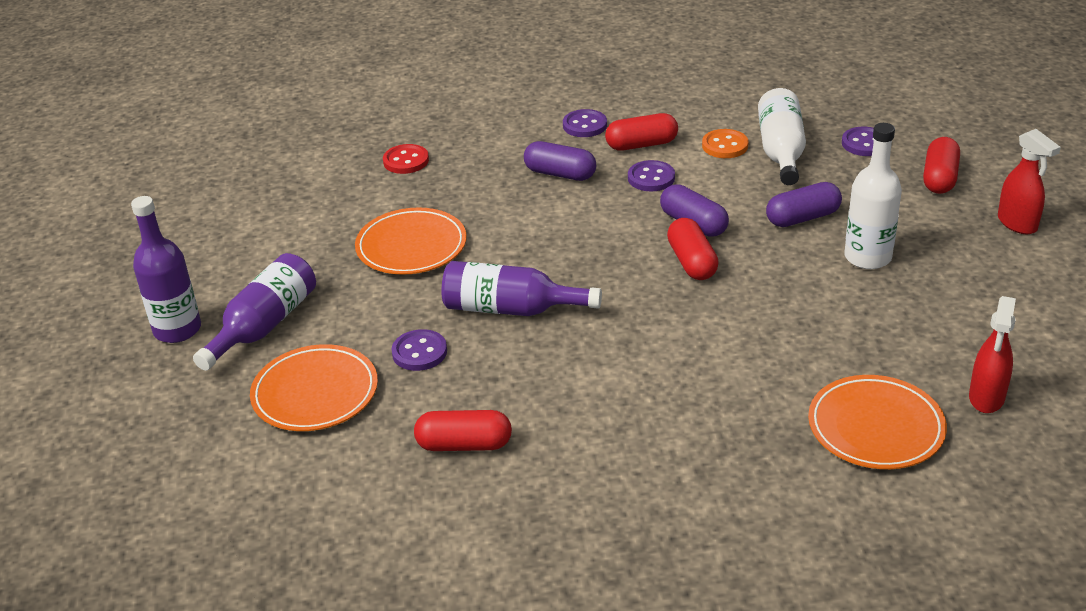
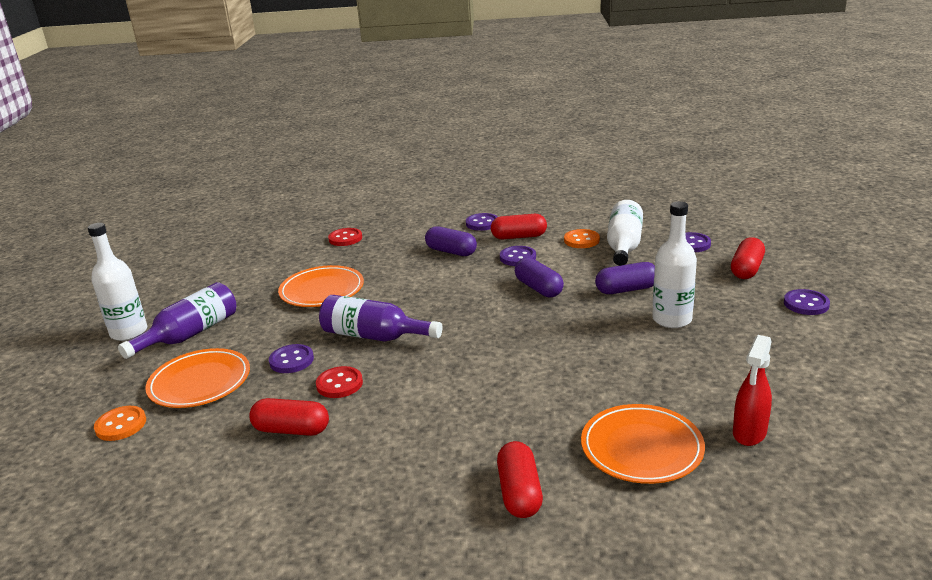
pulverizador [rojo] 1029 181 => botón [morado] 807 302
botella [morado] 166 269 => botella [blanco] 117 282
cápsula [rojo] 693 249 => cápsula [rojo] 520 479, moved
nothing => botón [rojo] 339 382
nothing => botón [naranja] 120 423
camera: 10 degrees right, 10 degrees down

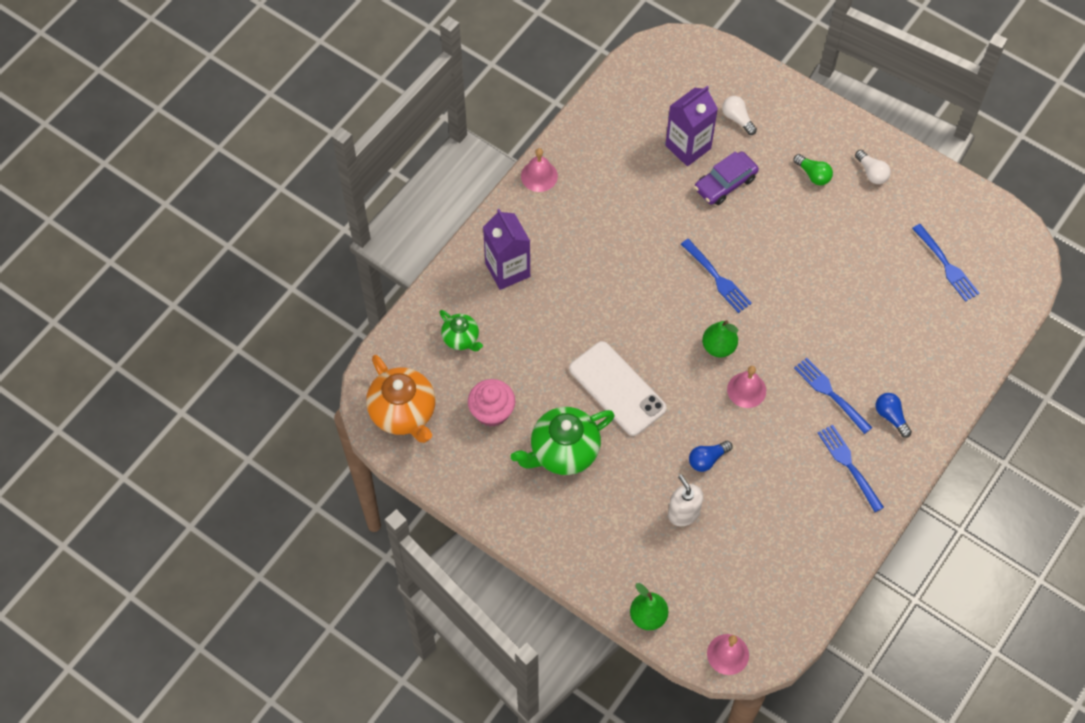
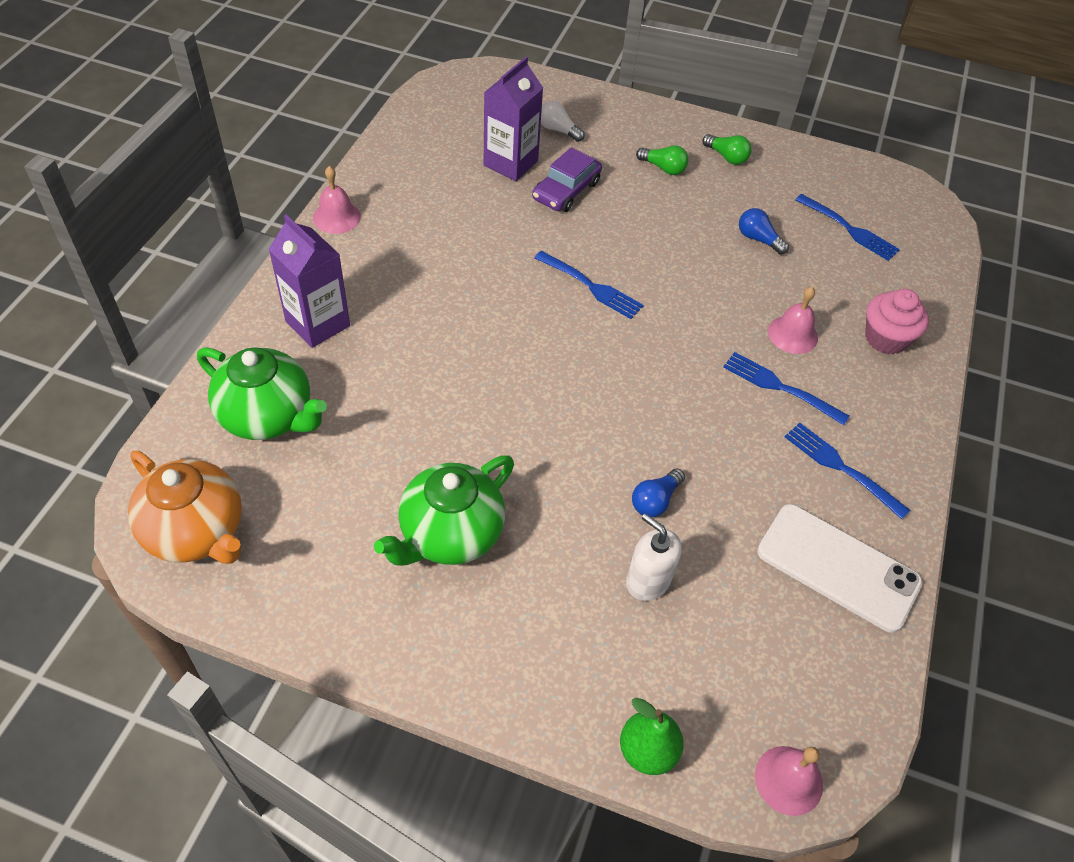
bombilla [blanco] 873 167 => bombilla [verde] 727 149
tetera [verde] 461 330 => tetera [verde] 262 393, x1.79
pera [verde] 720 338 => nothing
móvil [blanco] 618 388 => móvil [blanco] 840 568, moved
campana [rosa] 746 387 => campana [rosa] 793 320, moved
magdalena [rosa] 491 403 => magdalena [rosa] 897 322, moved
bombilla [azul] 894 415 => bombilla [azul] 764 231, moved
camera: 20 degrees left, 10 degrees down

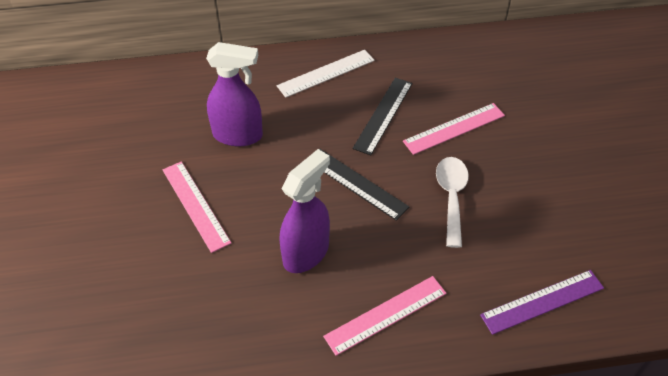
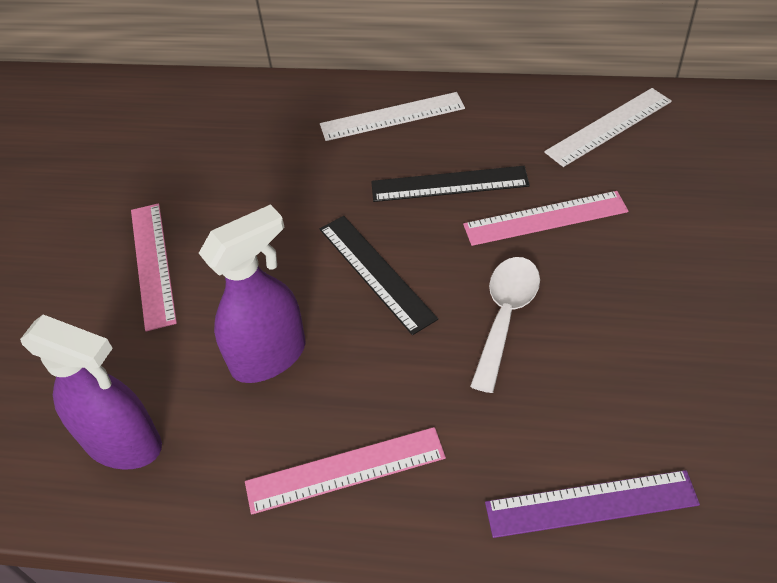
pulverizador [morado] 234 94 => pulverizador [morado] 91 392, moved
regla [negro] 383 116 => regla [negro] 450 184, 45 degrees clockwise
nothing => regla [blanco] 608 127
camera: 20 degrees right, 0 degrees up

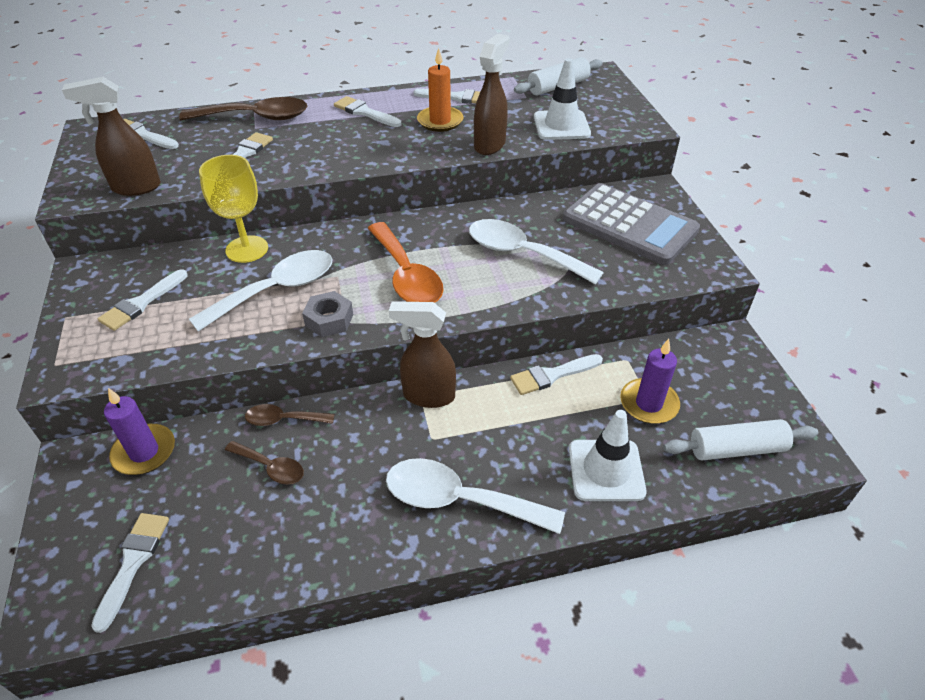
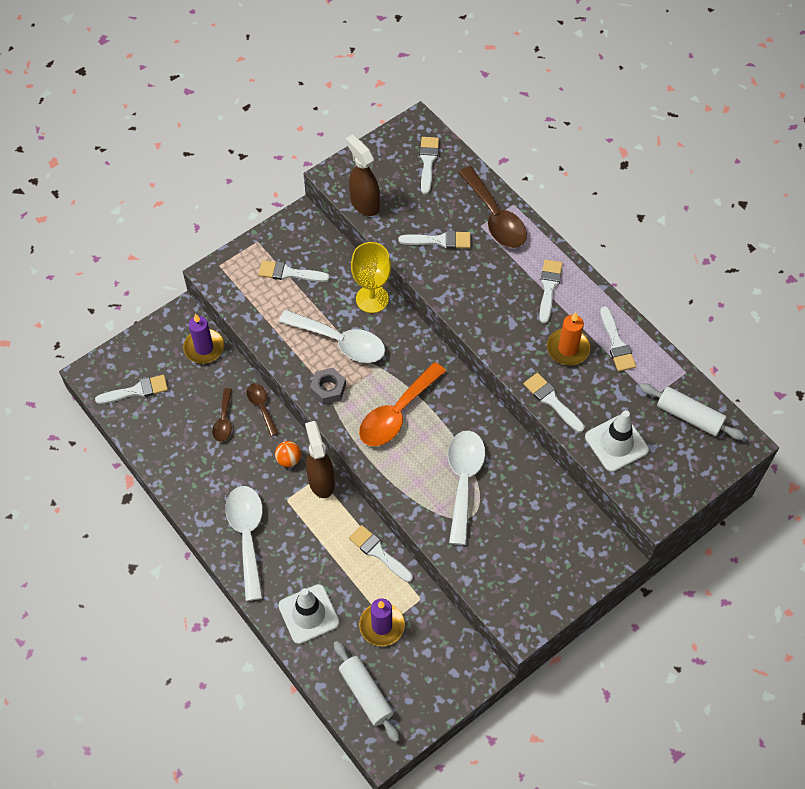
pulverizador [marrón] 492 94 => pincel [blanco] 554 402
calculadora [gris] 631 224 => nothing
nothing => pelota [naranja] 288 454
camera: 65 degrees right, 15 degrees up

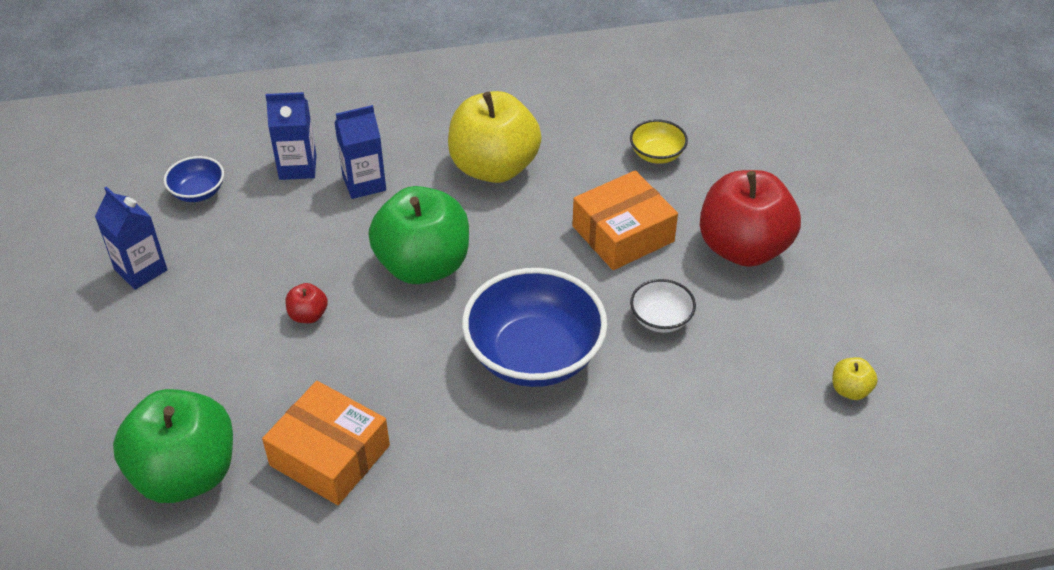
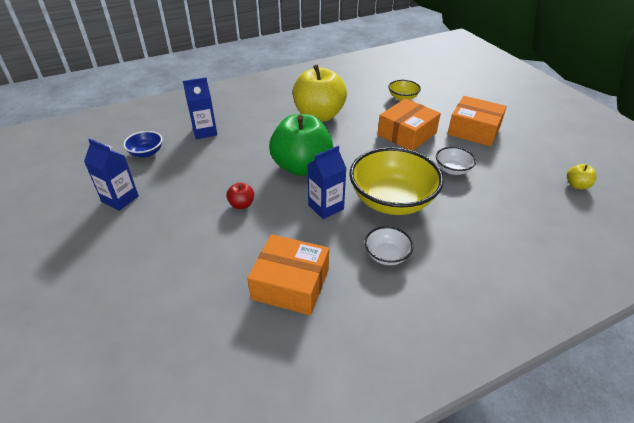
cartón de leche [azul] 360 152 => cartón de leche [azul] 327 182, moved
manzana [rojo] 750 218 => caja [naranja] 477 121
cuenco [azul] 535 327 => cuenco [amarillo] 396 181
manzana [verde] 173 446 => nothing
nothing => cuenco [blanco] 389 245
camera: 15 degrees left, 5 degrees down

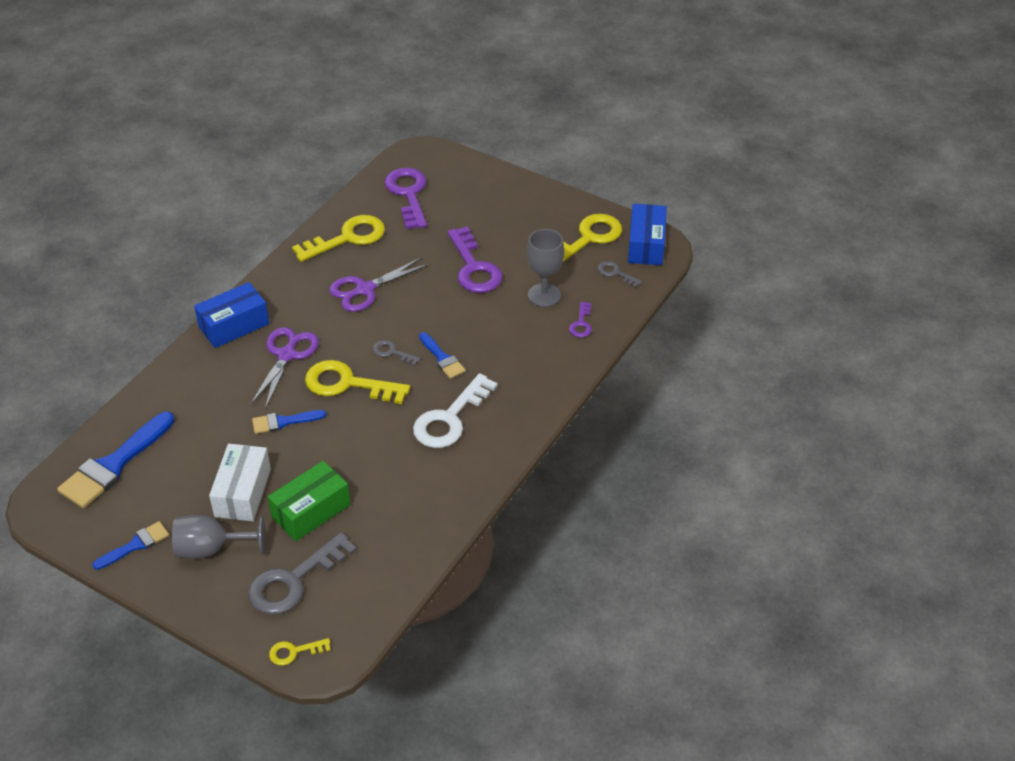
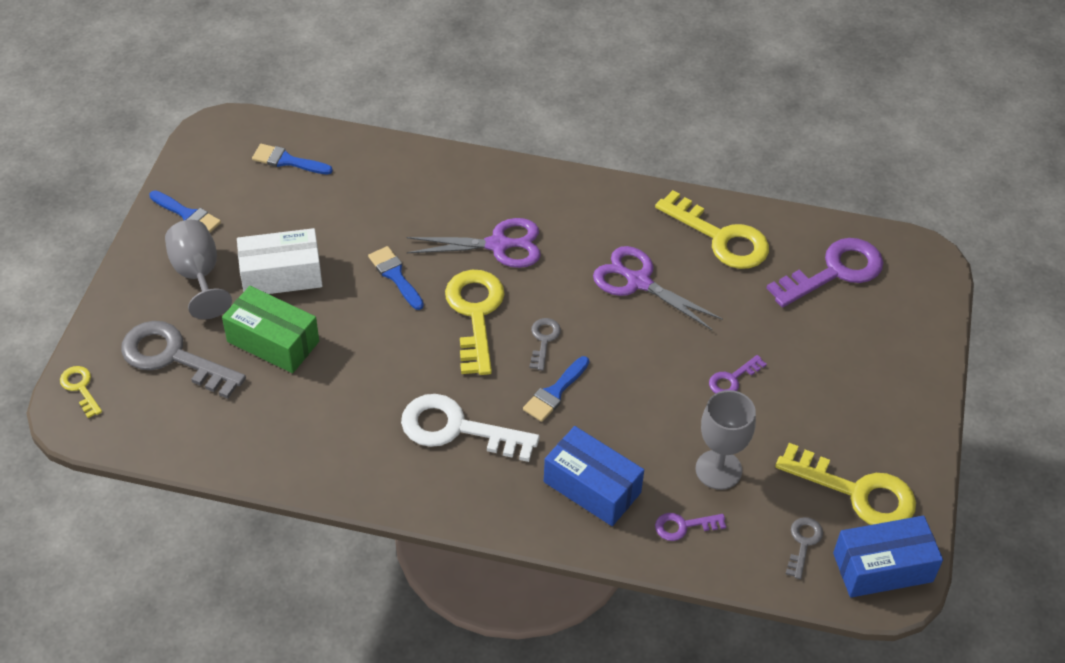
llave [morado] 475 259 => llave [morado] 738 374, x0.49
caja [azul] 232 315 => caja [azul] 594 476, moved
pincel [azul] 116 460 => pincel [azul] 292 159, x0.54
camera: 70 degrees right, 5 degrees up

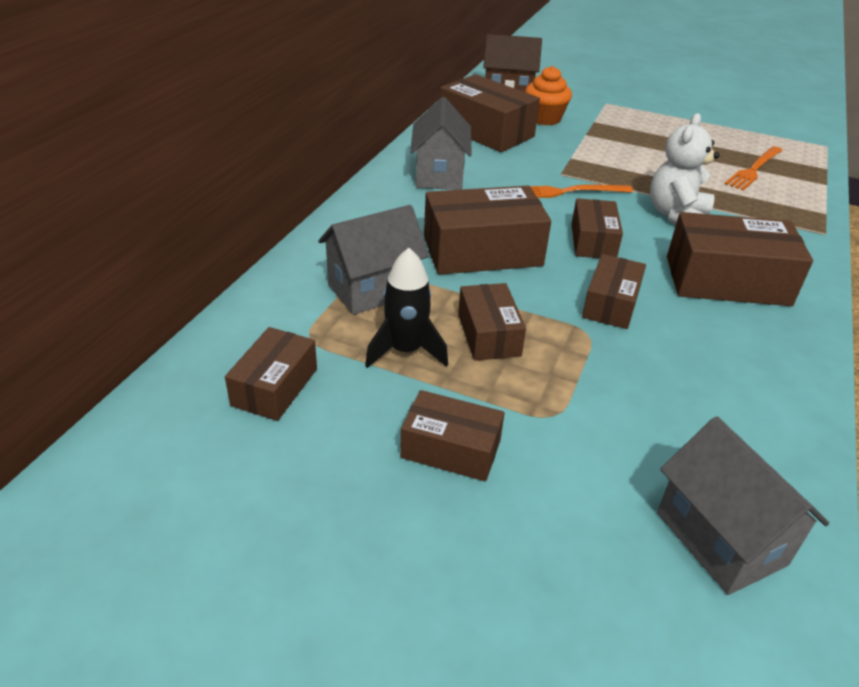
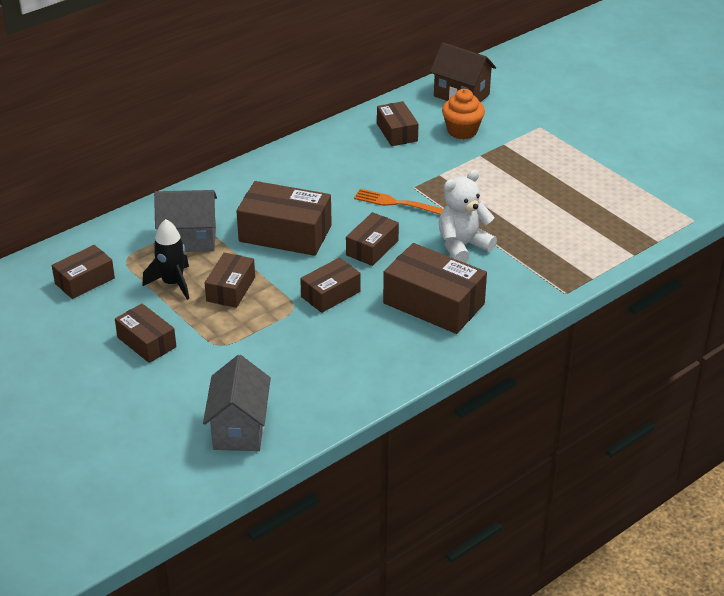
caja [marrón] 490 113 => caja [marrón] 398 123, x0.60
casa [gris] 441 143 => nothing
tenedor [naranja] 754 168 => nothing
camera: 30 degrees right, 0 degrees up

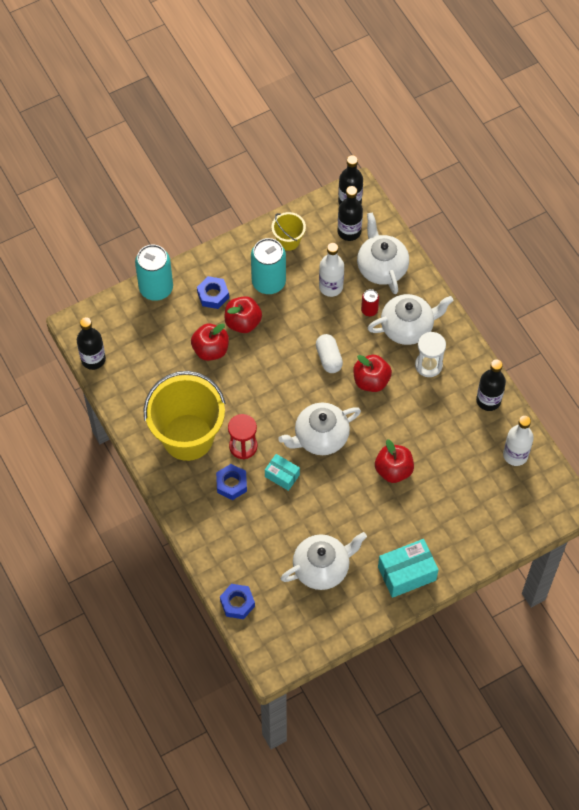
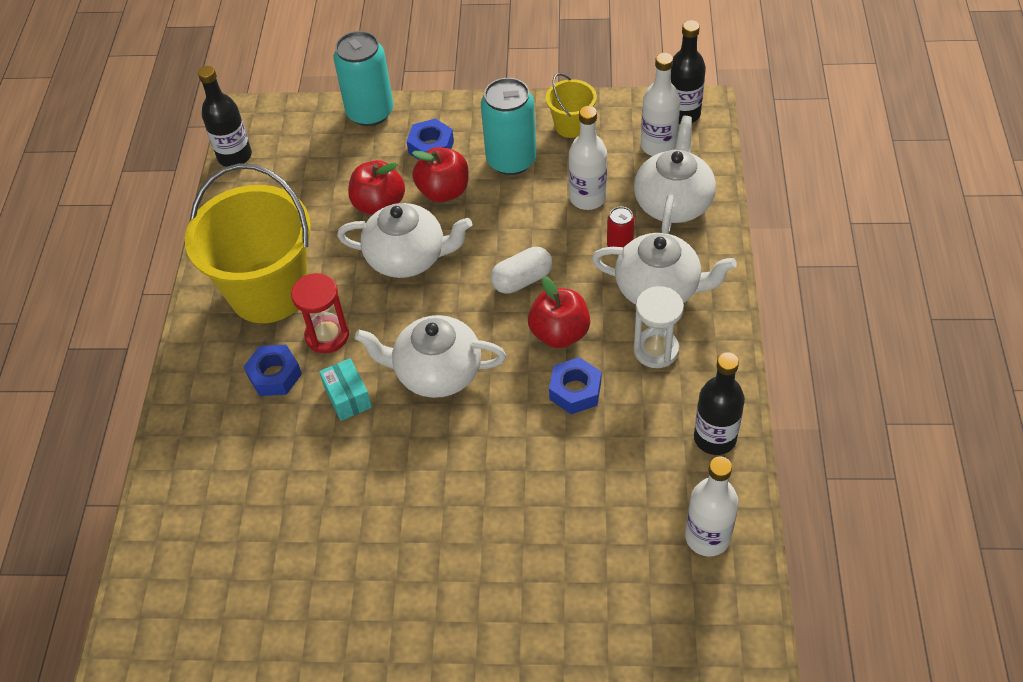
botella [negro] 350 213 => botella [blanco] 660 104
cápsula [blanco] 329 353 => cápsula [blanco] 521 270, 45 degrees clockwise
manzana [rojo] 394 461 => nothing
tetera [blanco] 324 561 => tetera [blanco] 404 240, moved
caja [turquesa] 408 568 => nothing
tuerca [azul] 237 601 => tuerca [azul] 575 385, moved
camera: 35 degrees right, 10 degrees down

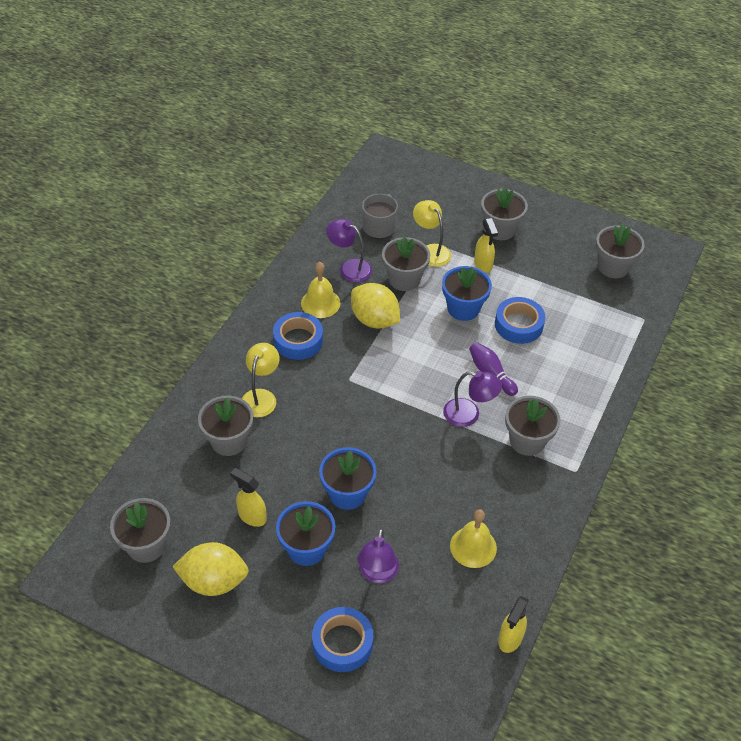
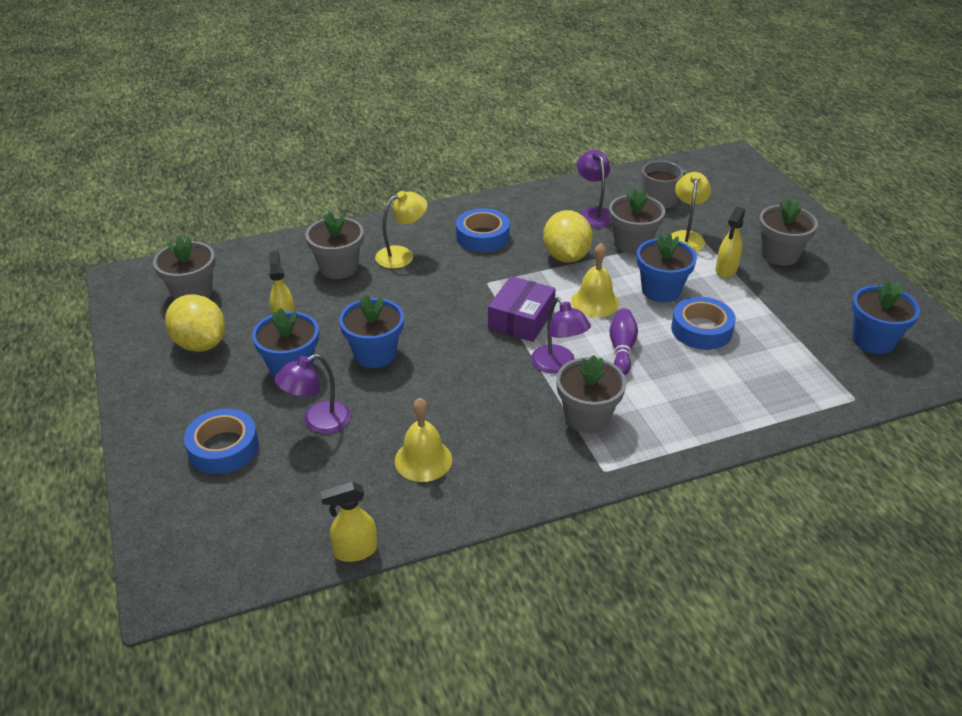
maceta [gris] 620 251 => maceta [azul] 886 317
campana [amarillo] 320 290 => campana [amarillo] 595 280, moved
nothing => caja [morado] 522 309
camera: 45 degrees right, 10 degrees down

